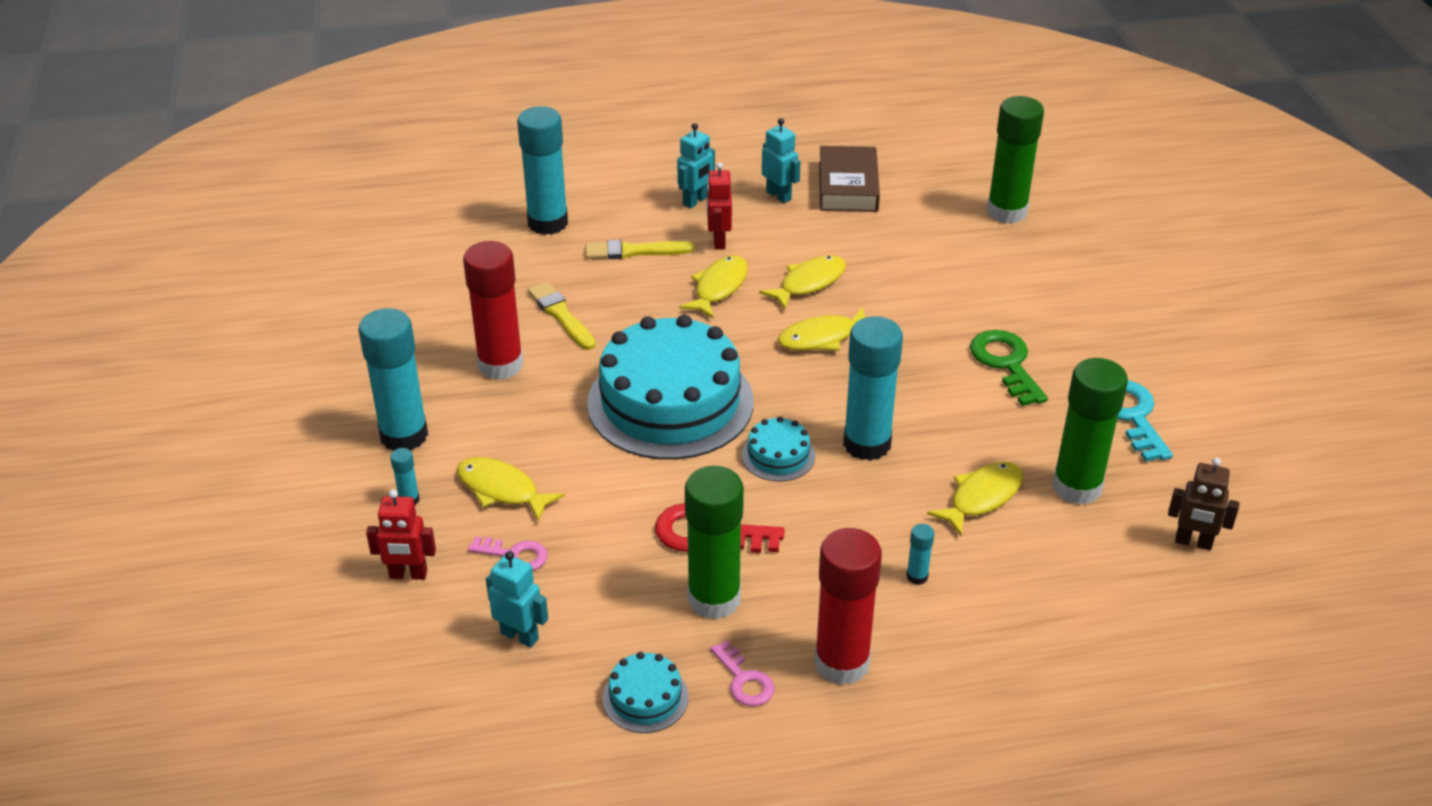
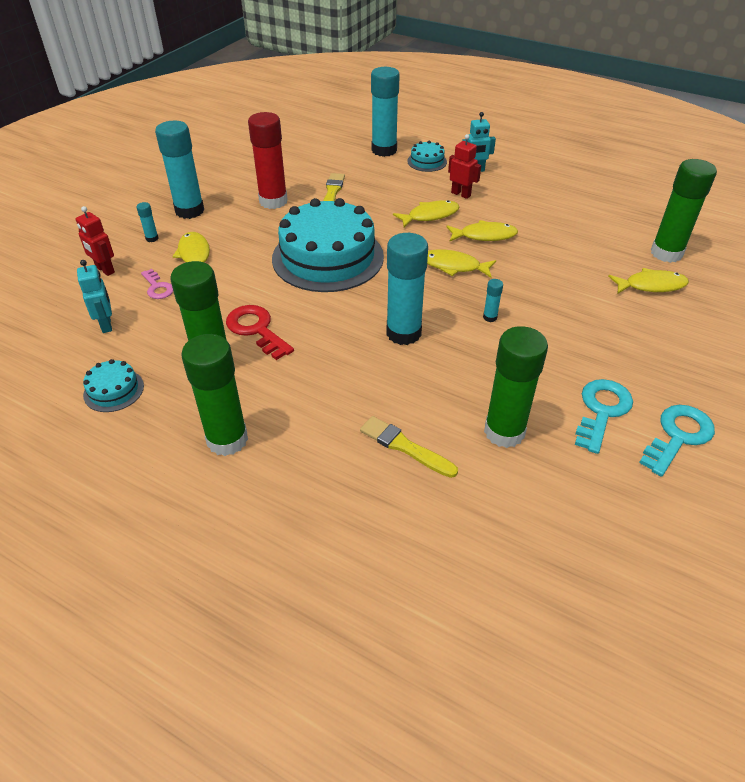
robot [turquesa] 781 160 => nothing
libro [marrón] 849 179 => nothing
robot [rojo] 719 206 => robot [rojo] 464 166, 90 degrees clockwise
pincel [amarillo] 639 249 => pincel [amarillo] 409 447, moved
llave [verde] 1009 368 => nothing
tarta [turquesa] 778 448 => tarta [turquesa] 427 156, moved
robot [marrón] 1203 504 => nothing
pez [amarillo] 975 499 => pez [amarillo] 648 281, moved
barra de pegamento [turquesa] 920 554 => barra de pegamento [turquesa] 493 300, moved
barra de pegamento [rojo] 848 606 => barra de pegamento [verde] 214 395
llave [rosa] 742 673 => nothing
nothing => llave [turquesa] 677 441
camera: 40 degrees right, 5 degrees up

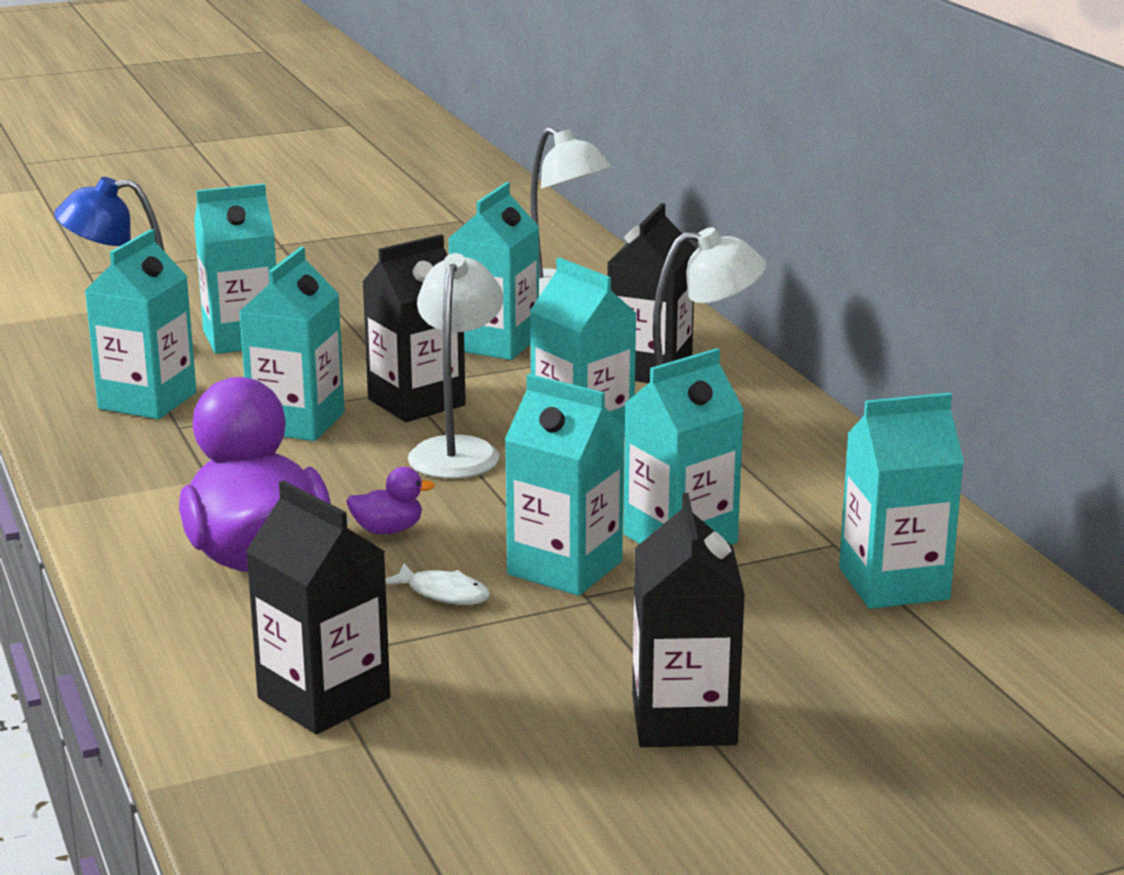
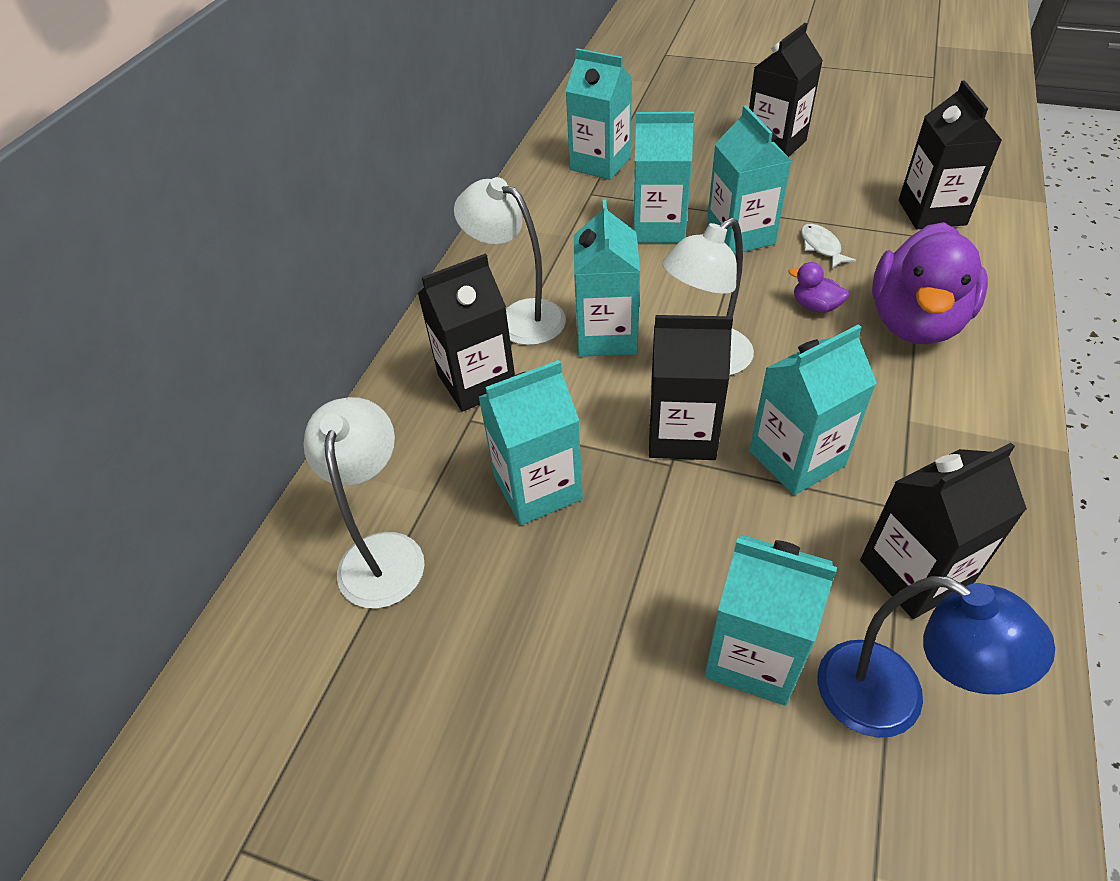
cartón de leche [turquesa] 141 324 => cartón de leche [negro] 943 531
camera: 135 degrees left, 25 degrees up

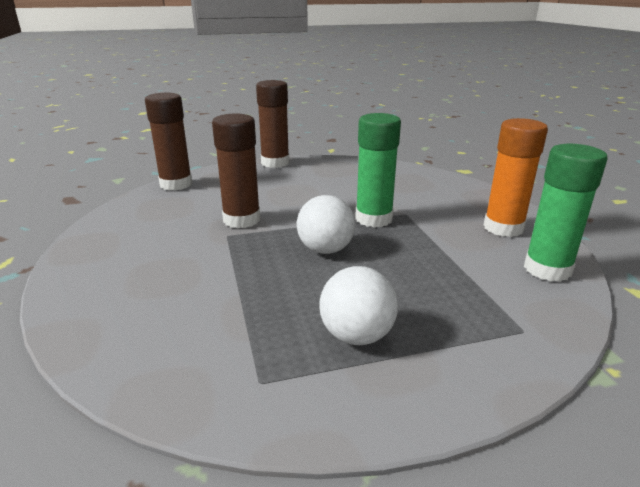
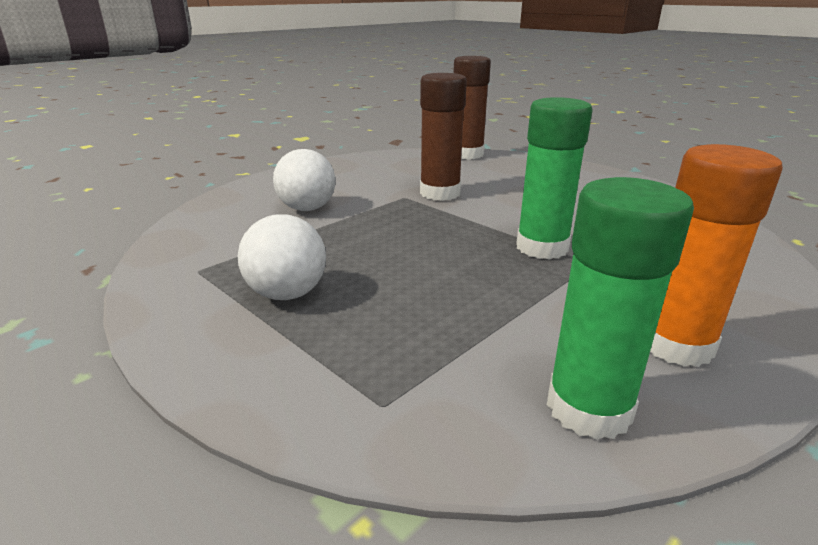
barra de pegamento [marrón] 273 124 => nothing
pelota [blanco] 326 224 => pelota [blanco] 304 180, moved
camera: 60 degrees right, 0 degrees up

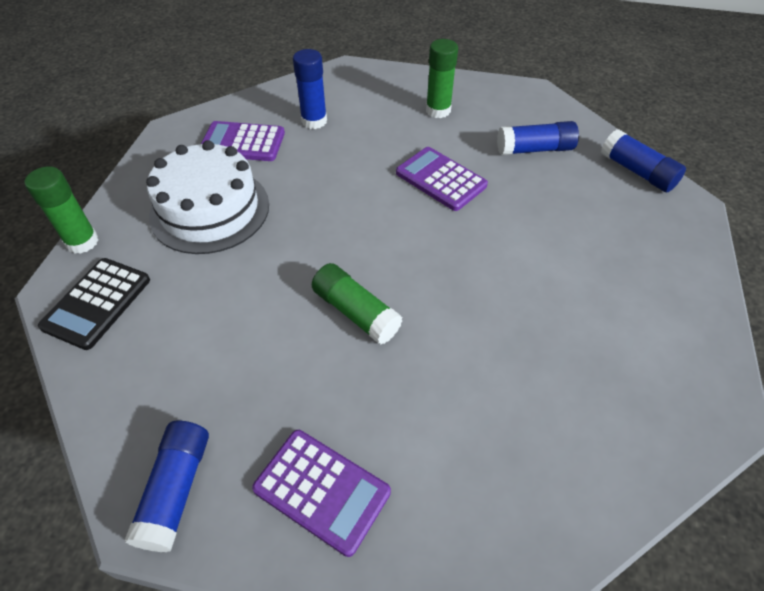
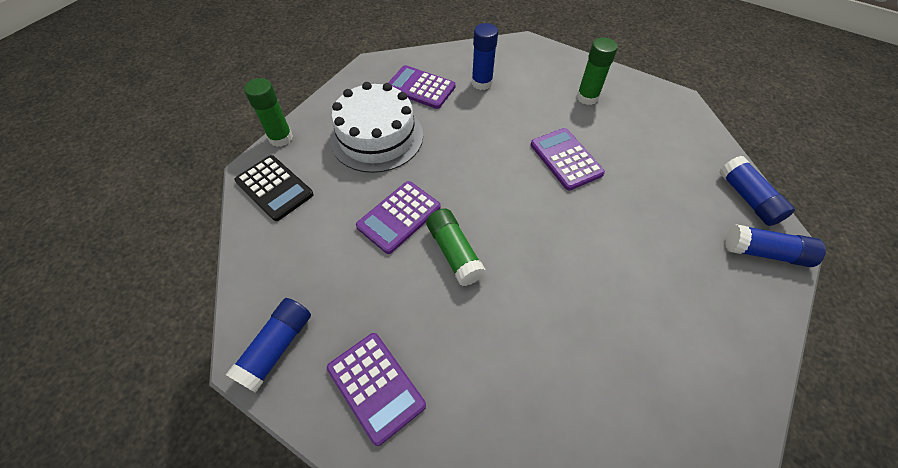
barra de pegamento [azul] 538 138 => barra de pegamento [azul] 775 245, moved
calculadora [negro] 94 304 => calculadora [negro] 274 188, 90 degrees counterclockwise
nothing => calculadora [morado] 398 217
camera: 20 degrees right, 5 degrees up

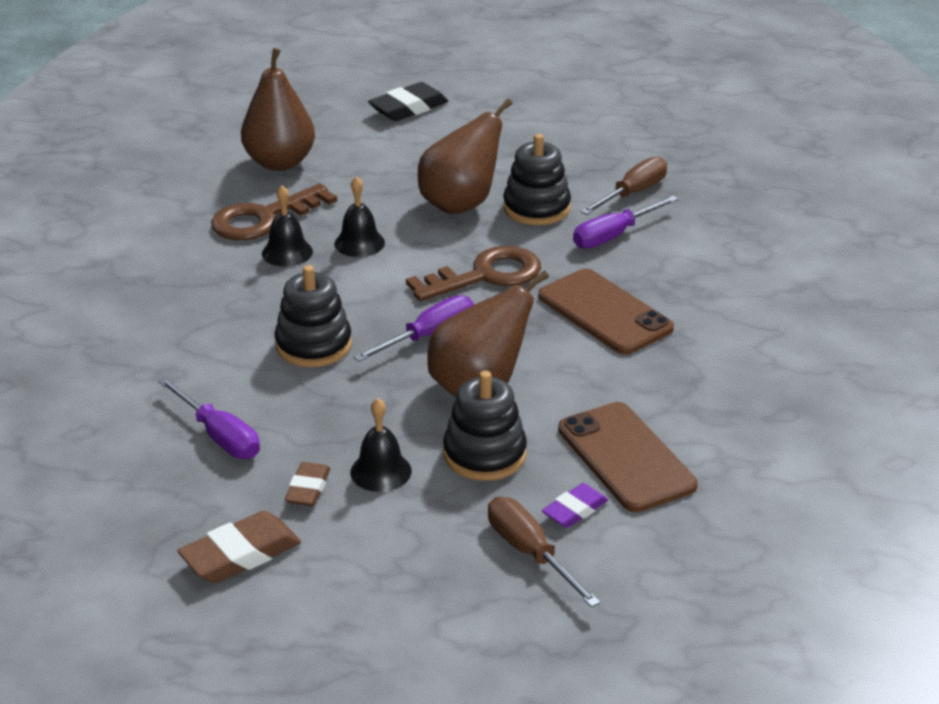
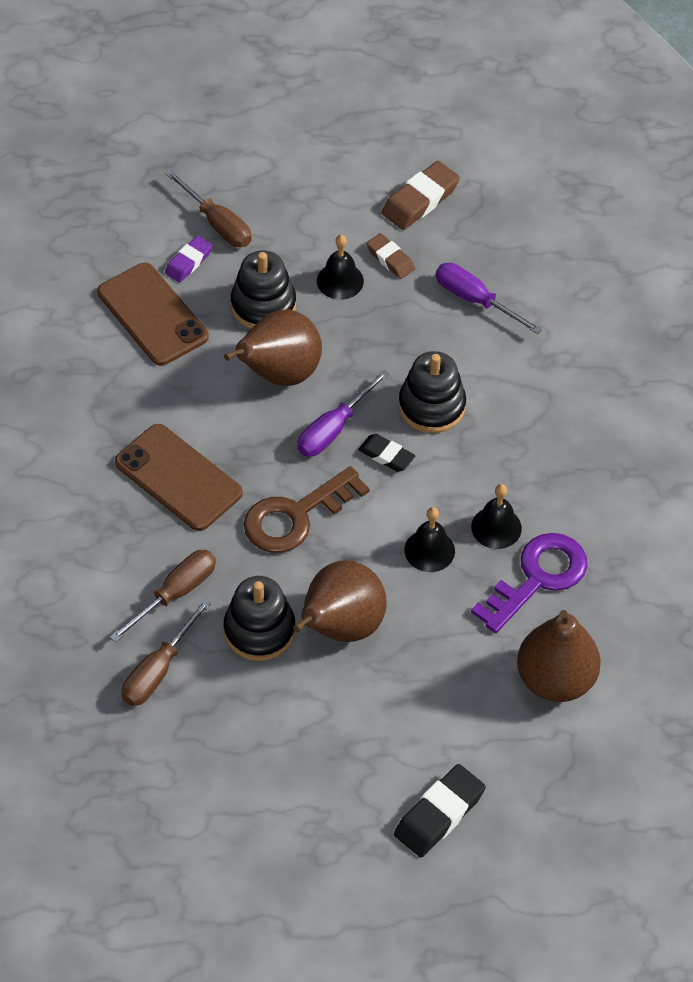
llave [marrón] 274 212 => llave [morado] 529 583
destornillador [morado] 625 222 => destornillador [marrón] 163 596
goma de borrar [marrón] 307 484 => goma de borrar [marrón] 390 256, 45 degrees counterclockwise
nothing => goma de borrar [negro] 386 453
camera: 170 degrees right, 20 degrees up

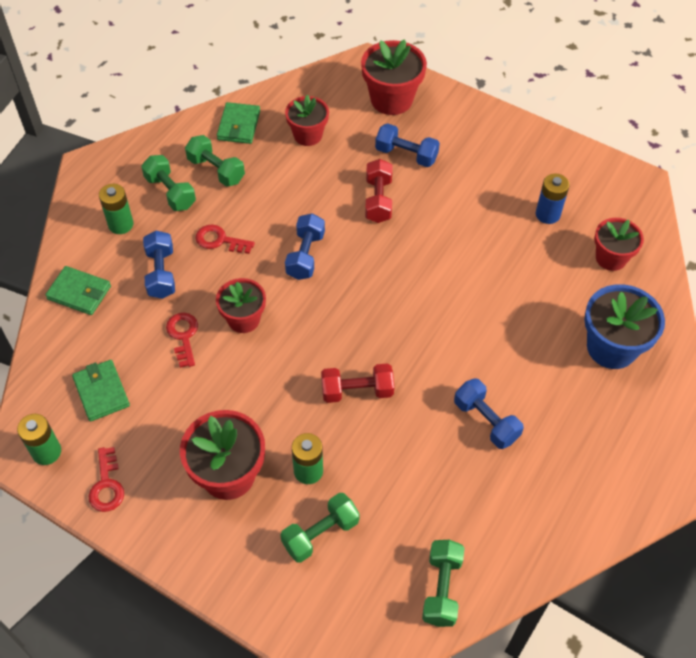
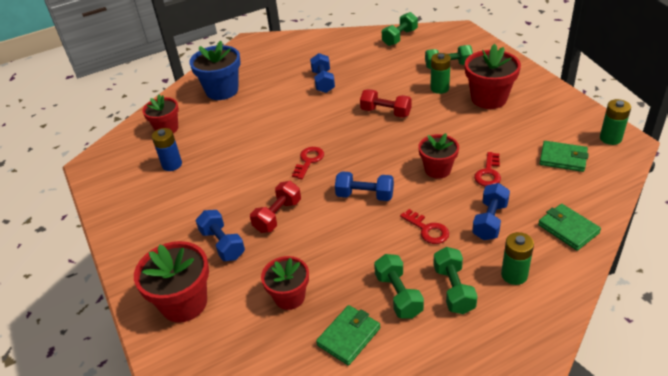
mancuerna [azul] 305 246 => mancuerna [azul] 364 186, 60 degrees clockwise
cartera [verde] 101 391 => cartera [verde] 564 156, 75 degrees counterclockwise
llave [rojo] 106 479 => llave [rojo] 308 163, moved
camera: 145 degrees left, 15 degrees down

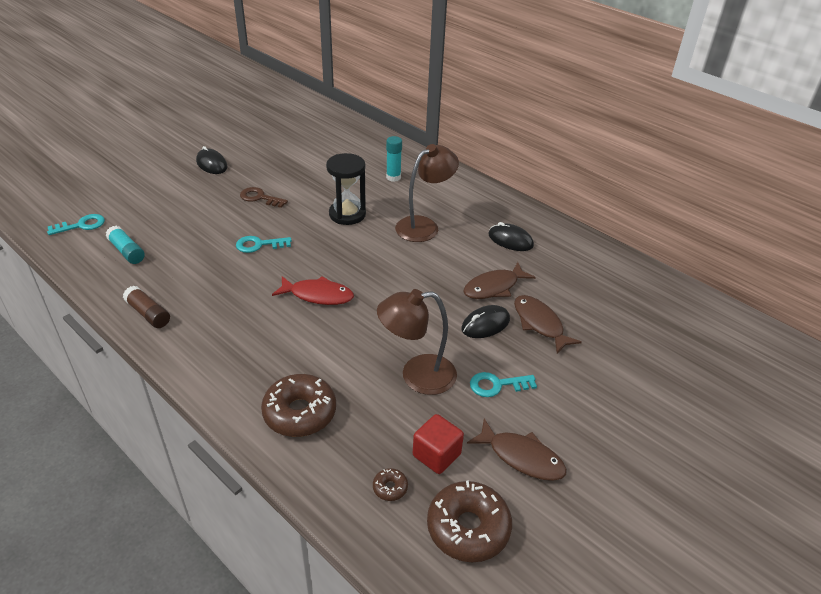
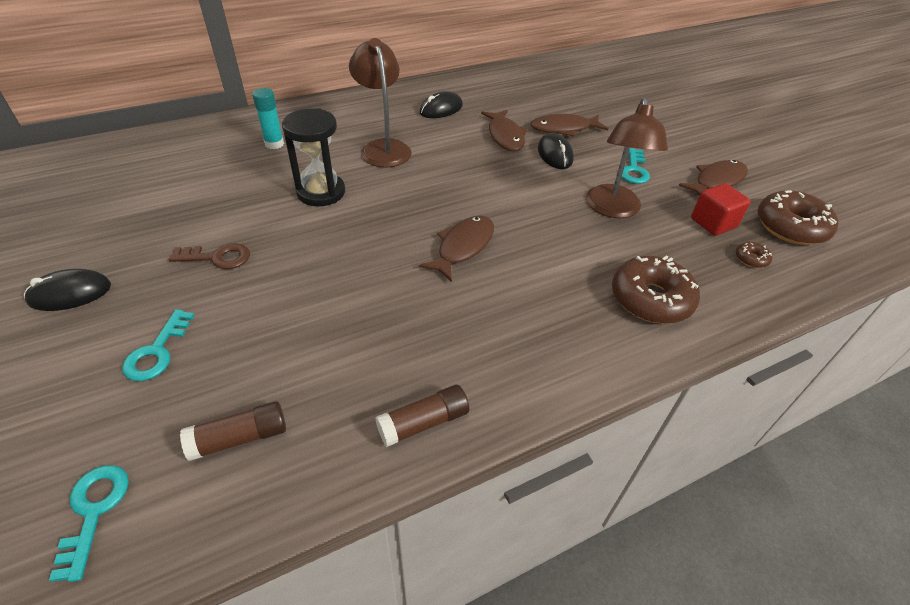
llave [marrón] 264 197 => llave [marrón] 209 256, 135 degrees counterclockwise
barra de pegamento [turquesa] 125 245 => barra de pegamento [marrón] 233 431
llave [turquesa] 264 244 => llave [turquesa] 158 345, moved
pez [rojo] 313 290 => pez [marrón] 456 248
camera: 70 degrees left, 5 degrees up

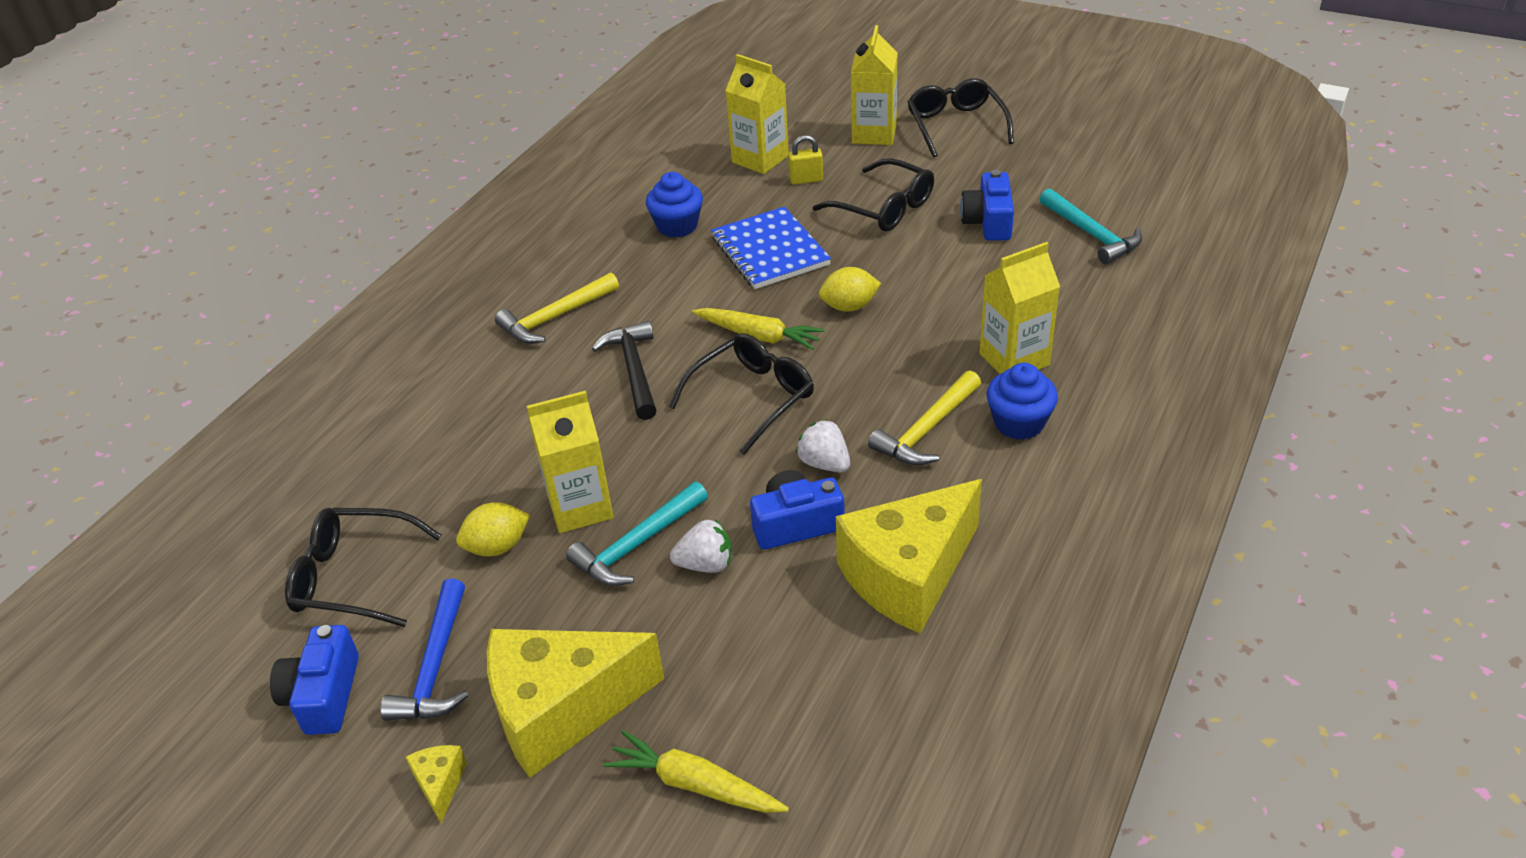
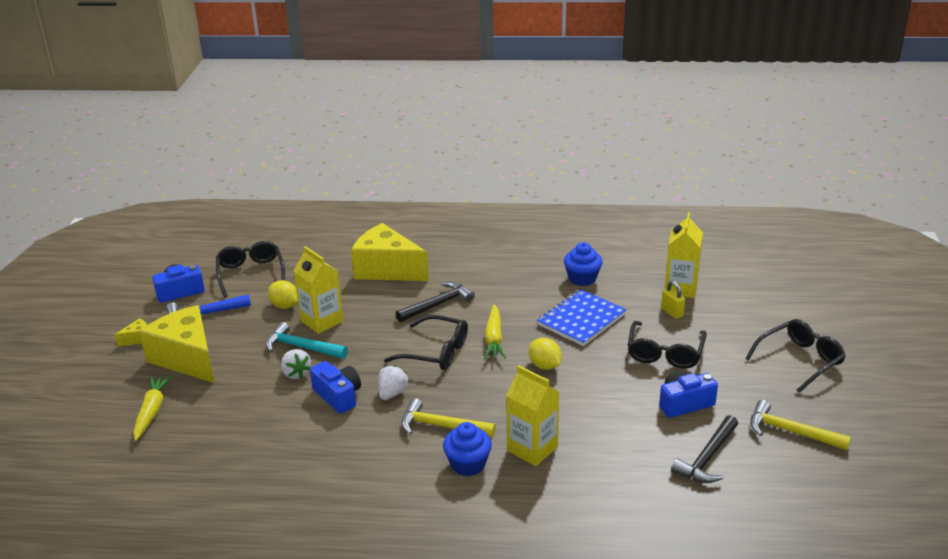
cartón de leche [amarillo] 874 85 => nothing
martillo [turquesa] 1091 226 => martillo [negro] 704 449
martillo [amarillo] 557 308 => martillo [amarillo] 800 425, moved
queso [amarillo] 909 556 => queso [amarillo] 390 252, moved
camera: 65 degrees right, 10 degrees down

